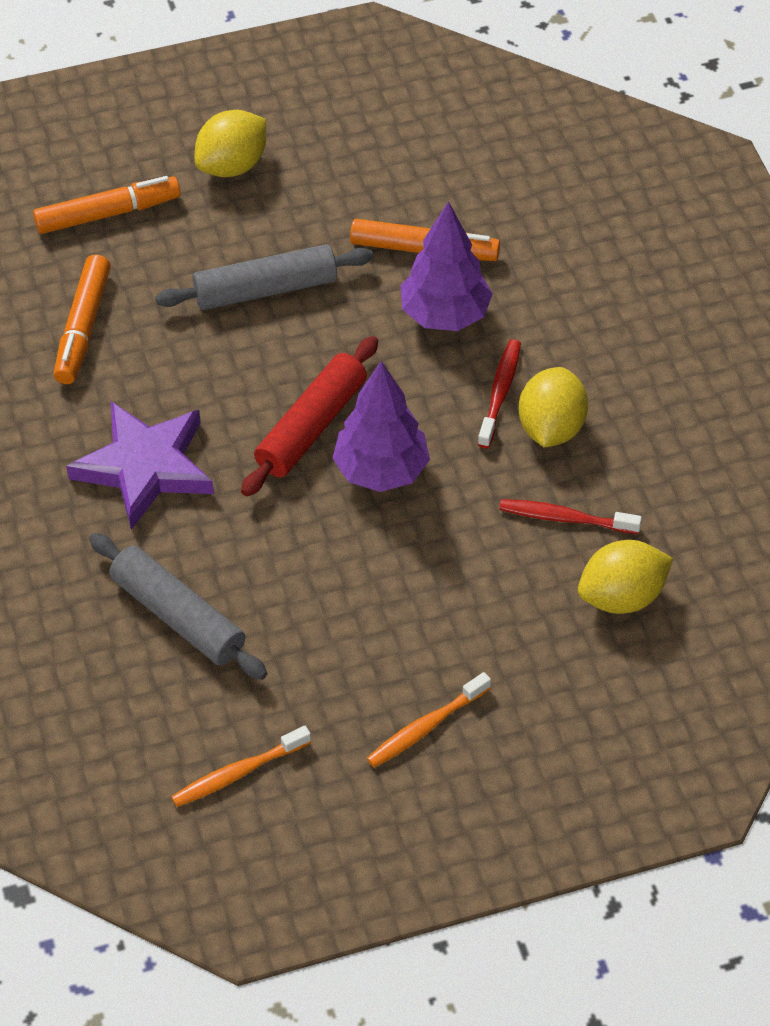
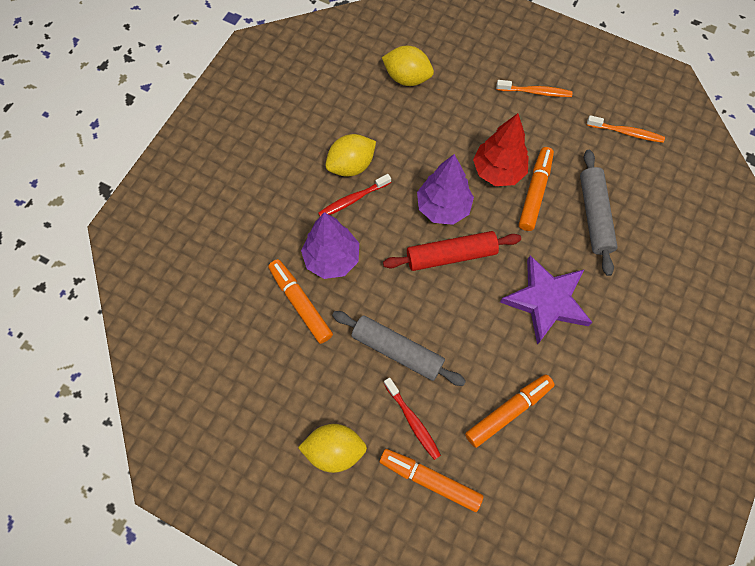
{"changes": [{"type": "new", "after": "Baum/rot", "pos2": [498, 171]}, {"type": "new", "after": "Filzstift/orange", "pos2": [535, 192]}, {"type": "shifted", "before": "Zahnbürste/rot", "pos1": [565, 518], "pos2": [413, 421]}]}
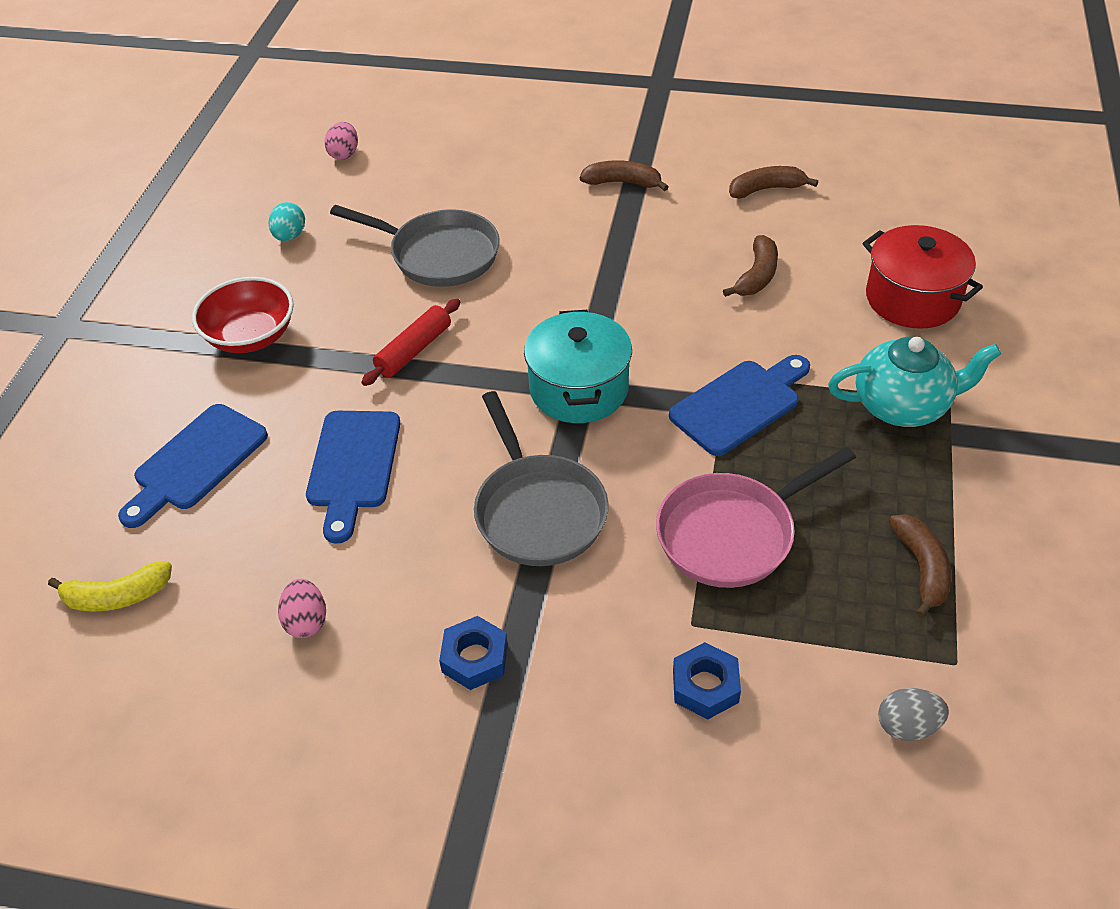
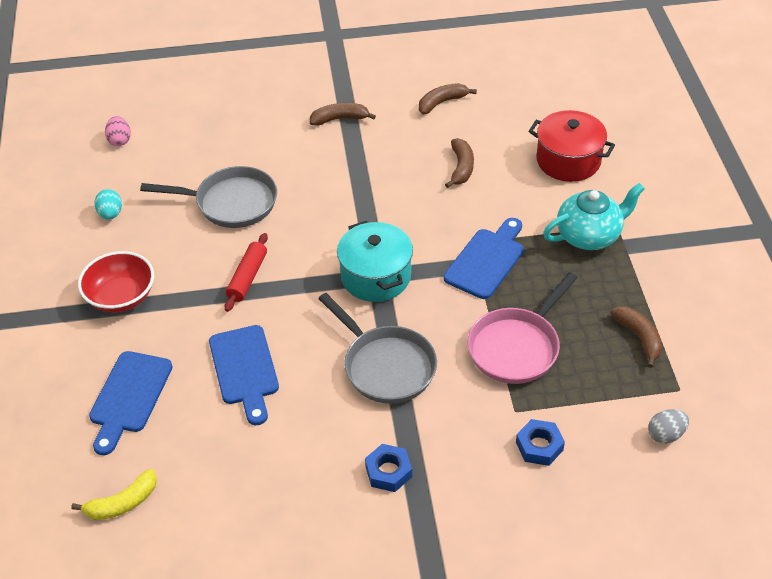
{"changes": [{"type": "gone", "before": "Ei/rosa", "pos1": [306, 621]}]}
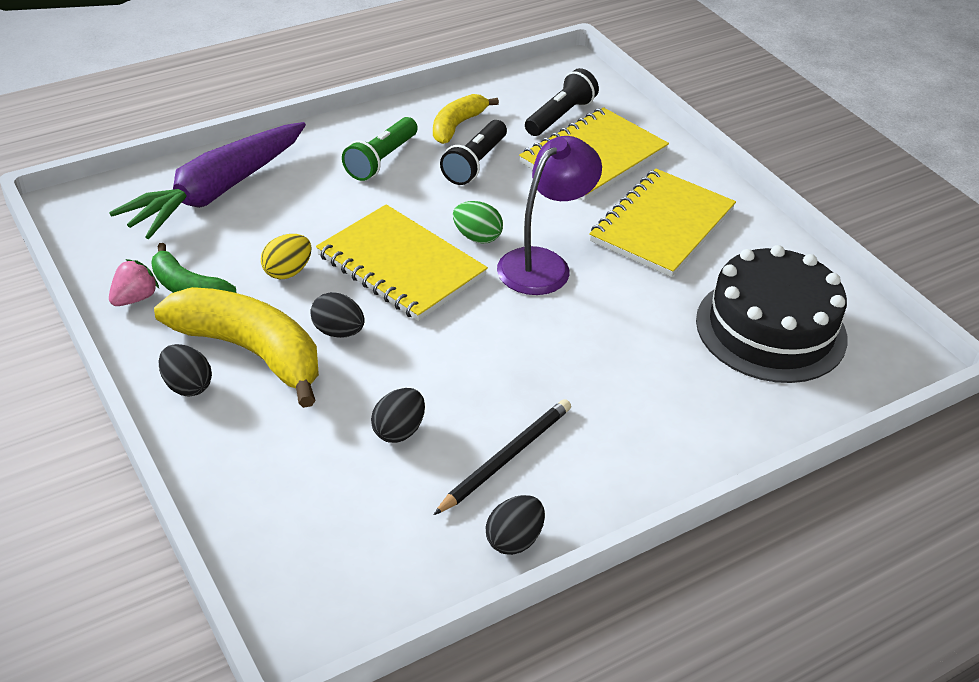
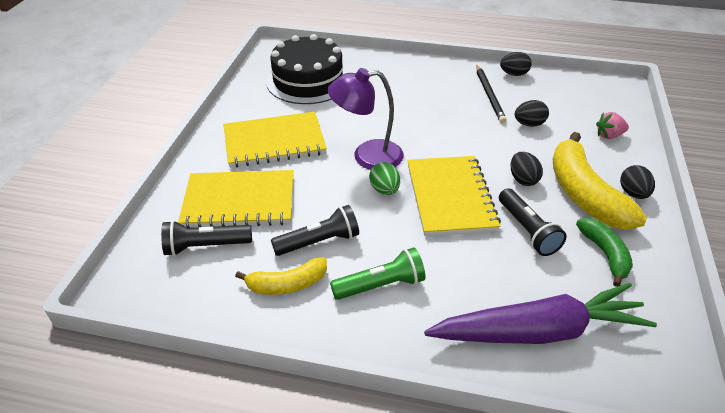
{"changes": [{"type": "shifted", "before": "Erdbeere/rosa", "pos1": [135, 298], "pos2": [609, 135]}, {"type": "swapped", "before": "Ei/gelb", "after": "Taschenlampe/schwarz", "pos1": [287, 272], "pos2": [527, 230]}, {"type": "rotated", "before": "Bleistift/schwarz", "pos1": [505, 458], "pos2": [489, 95], "turn": -90}]}
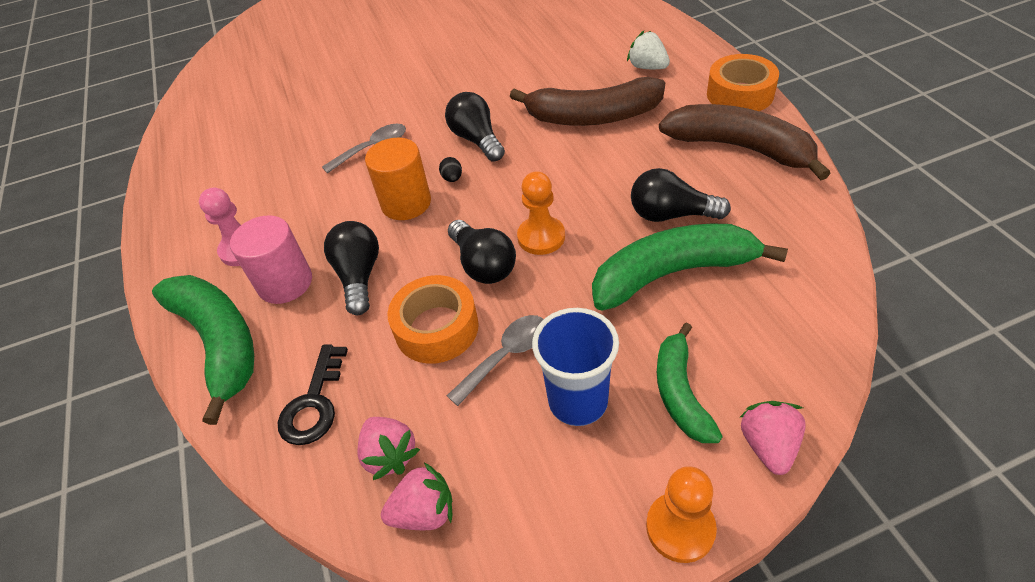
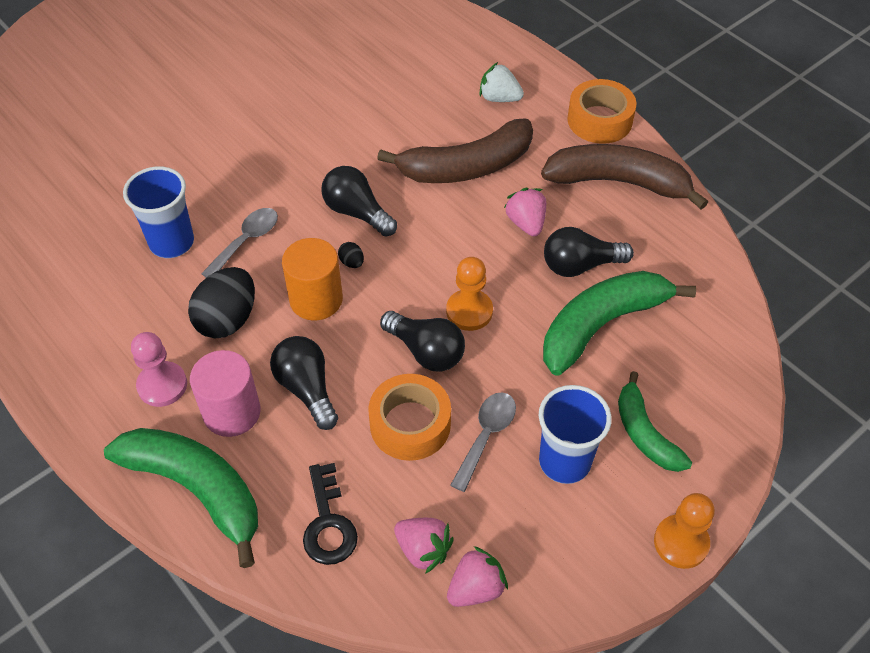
{"changes": [{"type": "new", "after": "Becher/blau", "pos2": [171, 242]}, {"type": "new", "after": "Ei/schwarz", "pos2": [227, 319]}, {"type": "shifted", "before": "Erdbeere/rosa", "pos1": [768, 445], "pos2": [526, 223]}]}
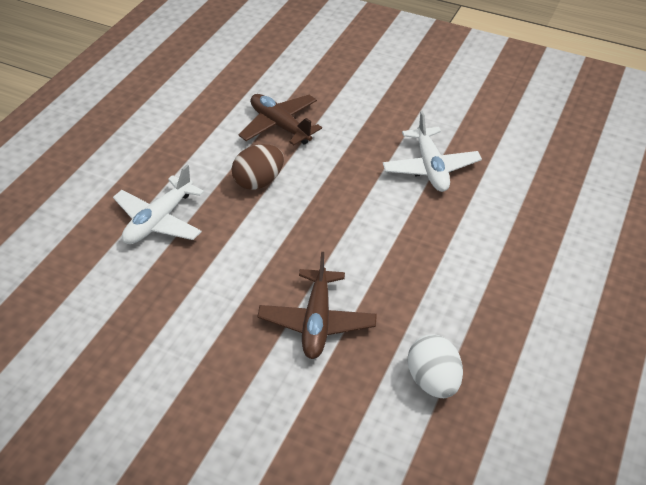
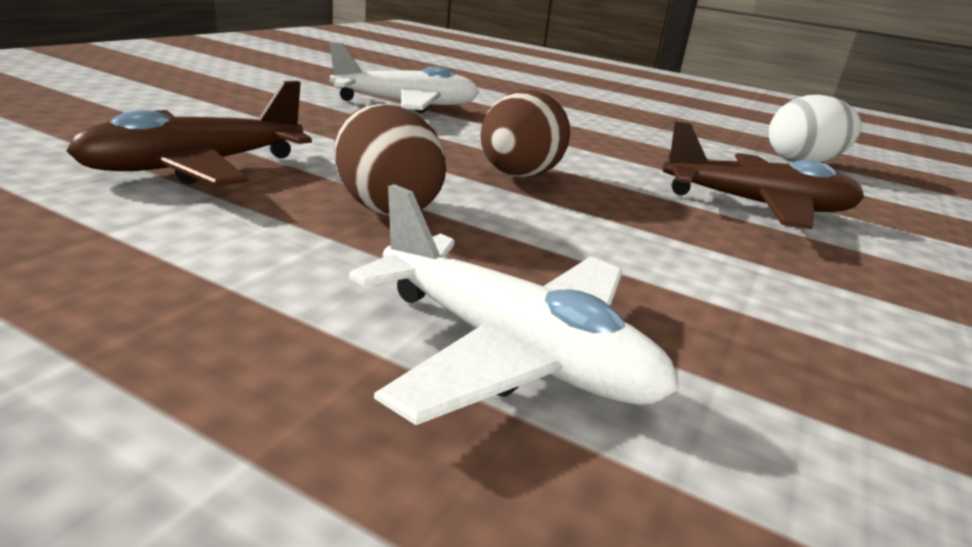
{"changes": [{"type": "new", "after": "Ei/braun", "pos2": [518, 176]}]}
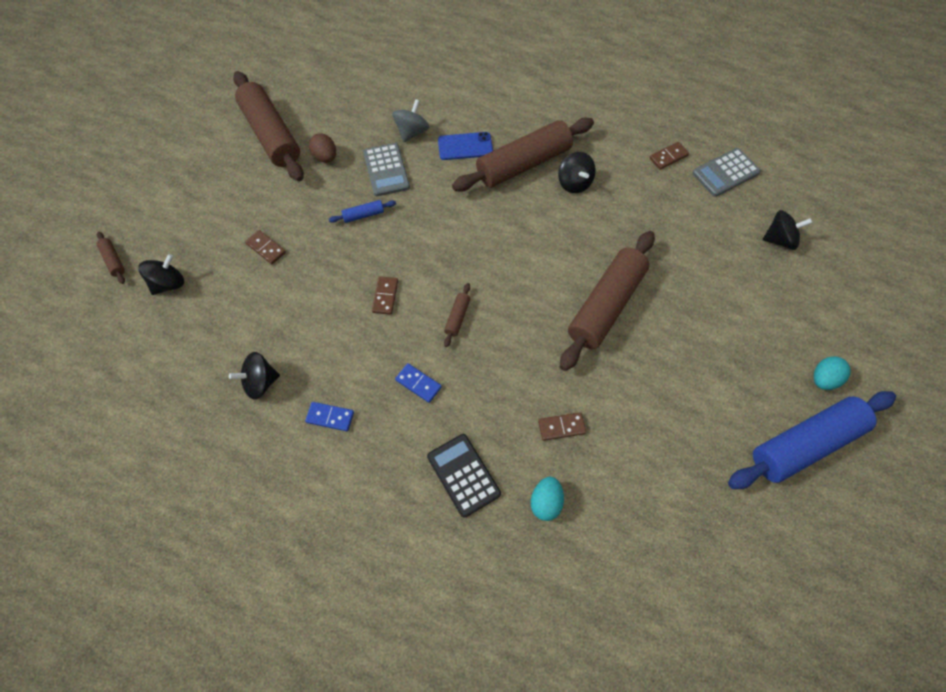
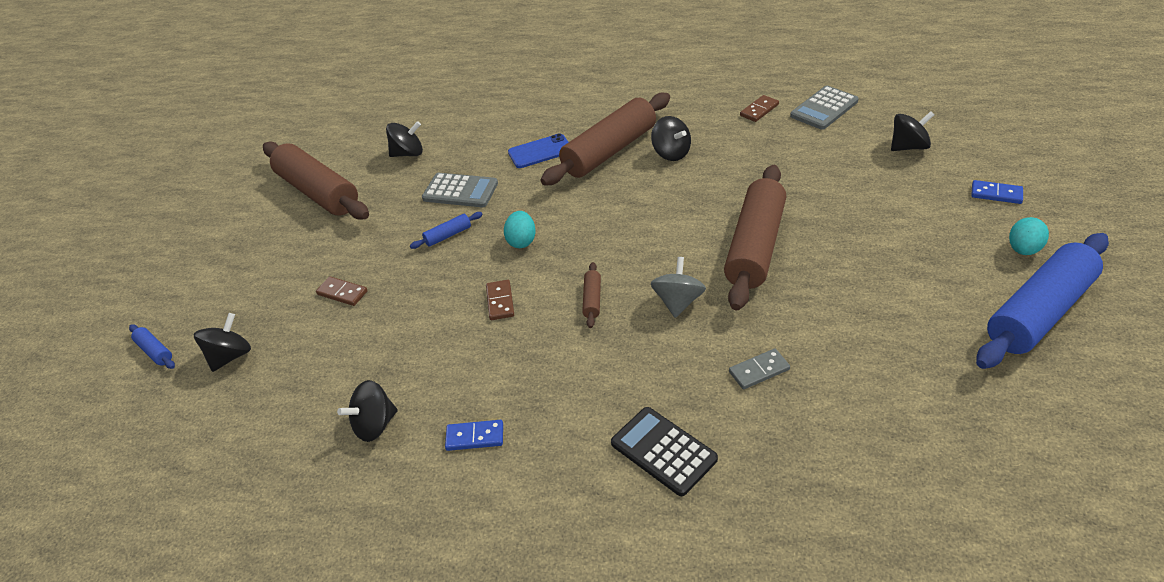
{"changes": [{"type": "gone", "before": "Ei/braun", "pos1": [325, 157]}, {"type": "new", "after": "Kreisel/schwarz", "pos2": [408, 153]}, {"type": "shifted", "before": "Kreisel/grau", "pos1": [412, 132], "pos2": [678, 302]}, {"type": "shifted", "before": "Dominostein/blau", "pos1": [418, 383], "pos2": [996, 194]}, {"type": "shifted", "before": "Ei/türkis", "pos1": [545, 502], "pos2": [521, 241]}, {"type": "repainted", "before": "Nudelholz/braun", "after": "Nudelholz/blau", "pos1": [113, 260], "pos2": [155, 351]}, {"type": "repainted", "before": "Dominostein/braun", "after": "Dominostein/grau", "pos1": [561, 427], "pos2": [759, 371]}, {"type": "rotated", "before": "Taschenrechner/grau", "pos1": [386, 170], "pos2": [460, 191], "turn": -45}]}
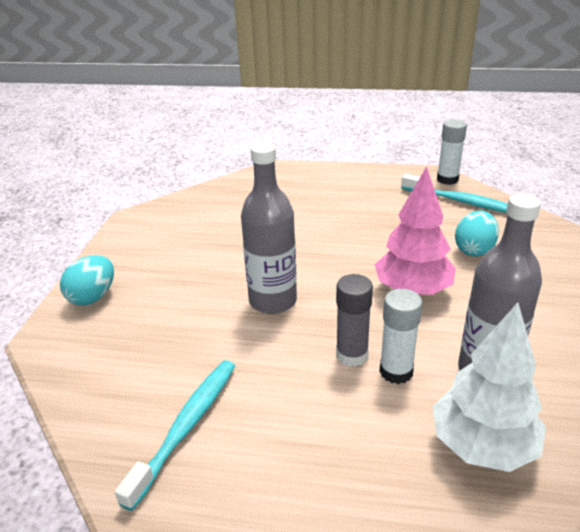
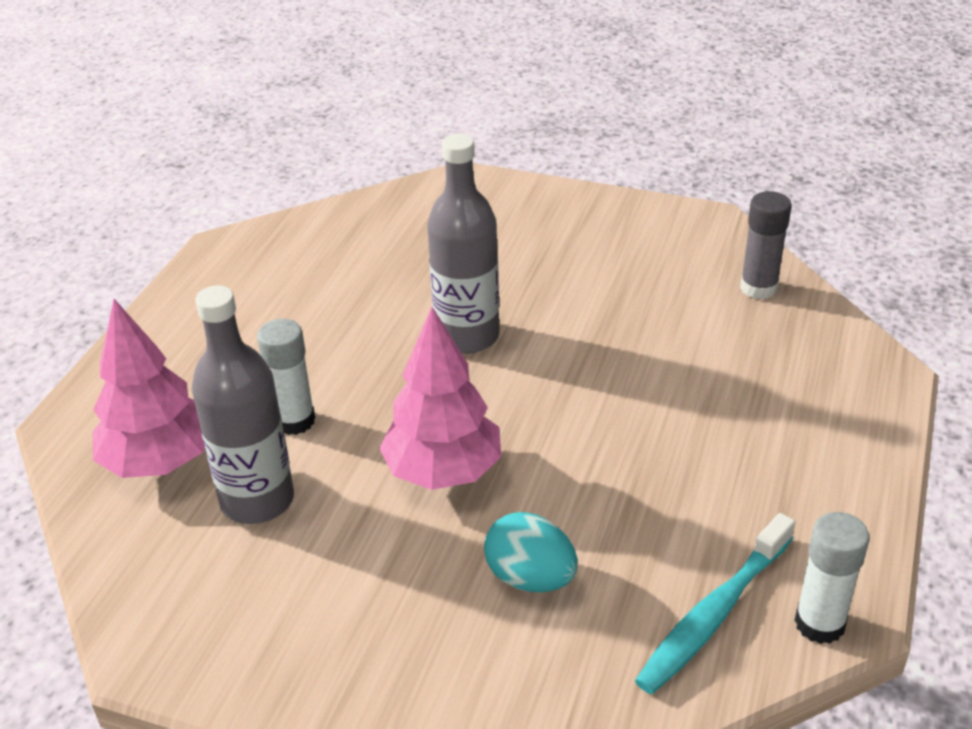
{"changes": [{"type": "gone", "before": "Ei/türkis", "pos1": [93, 297]}, {"type": "gone", "before": "Zahnbürste/türkis", "pos1": [186, 427]}, {"type": "shifted", "before": "Klebestift/grau", "pos1": [352, 355], "pos2": [758, 288]}, {"type": "repainted", "before": "Baum/weiß", "after": "Baum/rosa", "pos1": [482, 446], "pos2": [159, 462]}]}
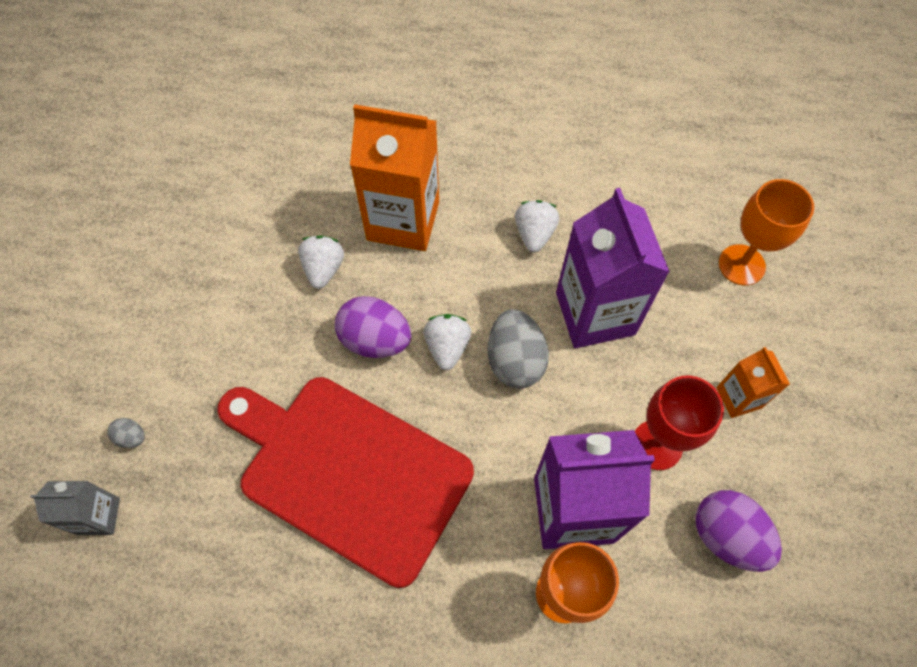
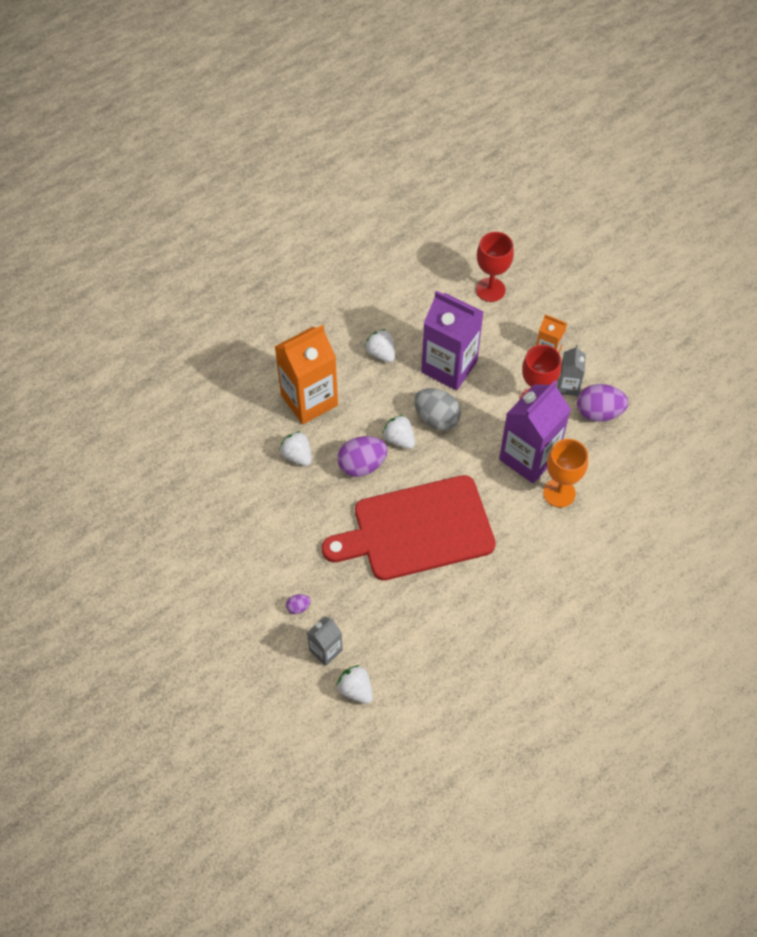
{"changes": [{"type": "new", "after": "Erdbeere/weiß", "pos2": [356, 689]}, {"type": "new", "after": "Getränkekarton/grau", "pos2": [568, 386]}, {"type": "repainted", "before": "Ei/grau", "after": "Ei/lila", "pos1": [132, 437], "pos2": [298, 607]}, {"type": "repainted", "before": "Kelch/orange", "after": "Kelch/rot", "pos1": [741, 265], "pos2": [490, 290]}]}
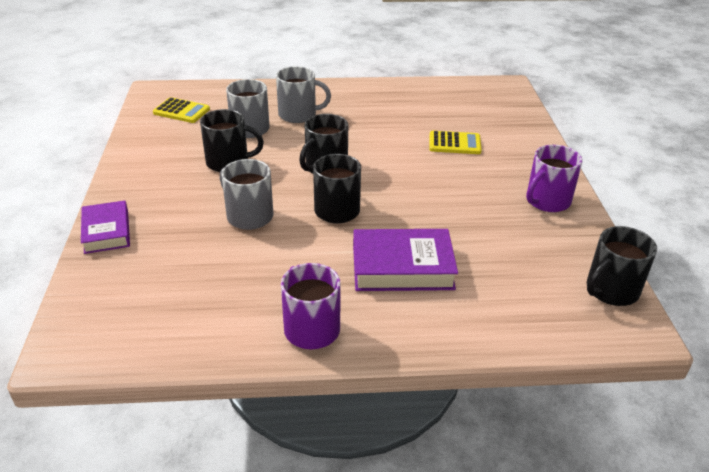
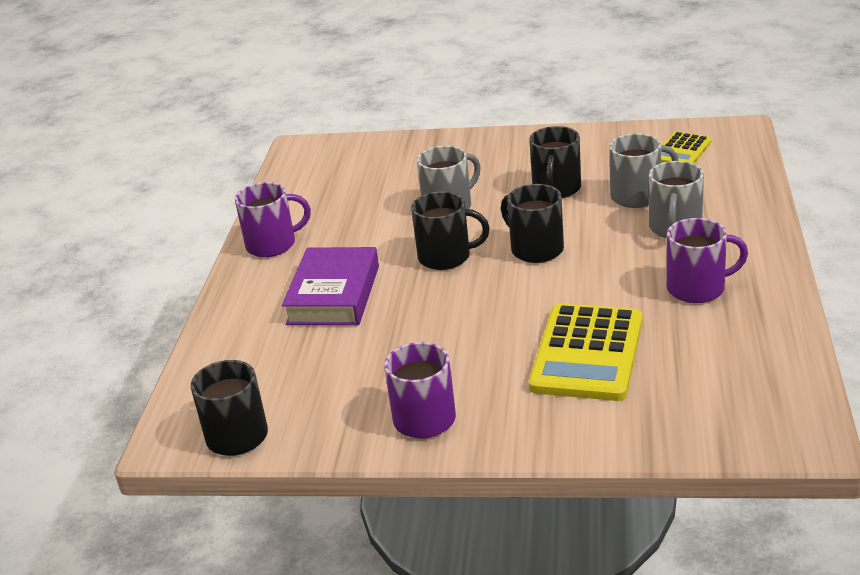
{"changes": [{"type": "gone", "before": "Buch/lila", "pos1": [106, 231]}, {"type": "new", "after": "Tasse/lila", "pos2": [698, 288]}, {"type": "scaled", "before": "Taschenrechner/gelb", "pos1": [454, 143], "pos2": [587, 353], "scale": 1.79}]}
